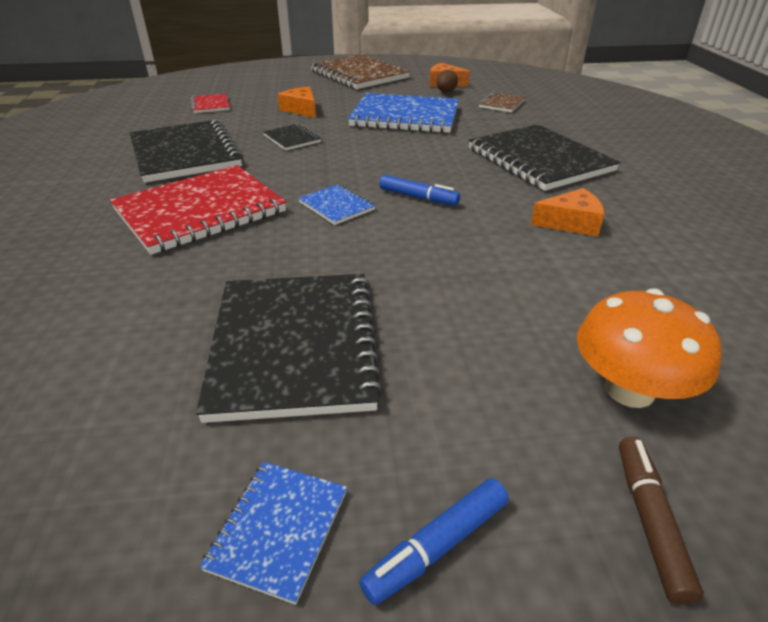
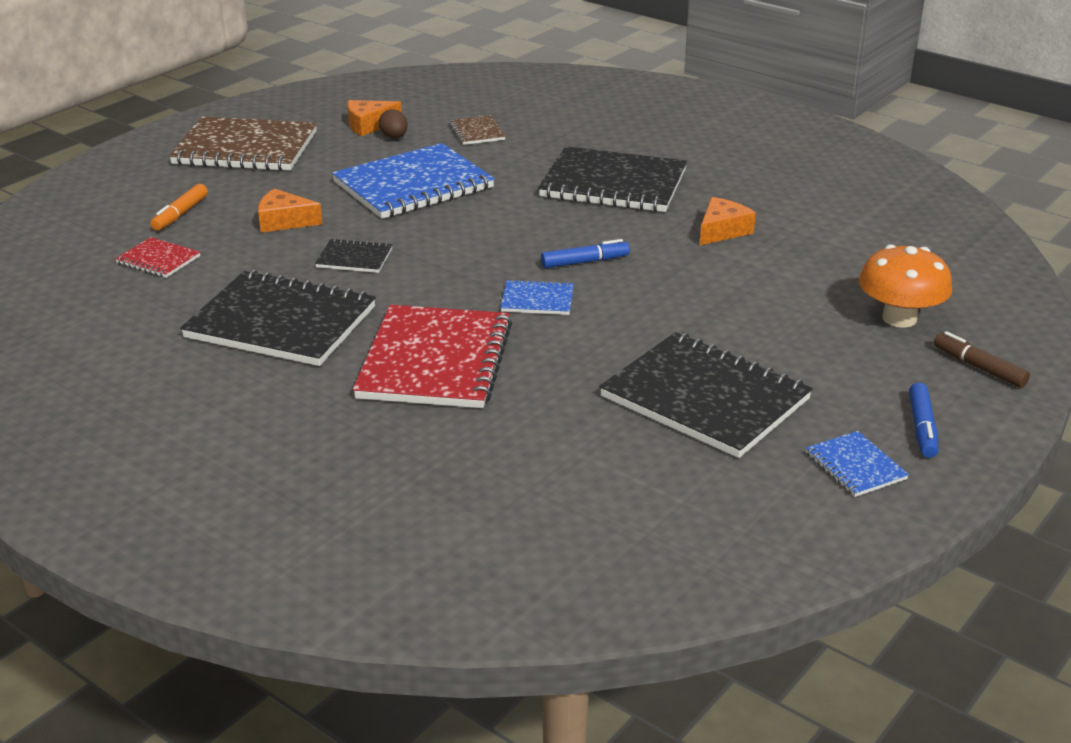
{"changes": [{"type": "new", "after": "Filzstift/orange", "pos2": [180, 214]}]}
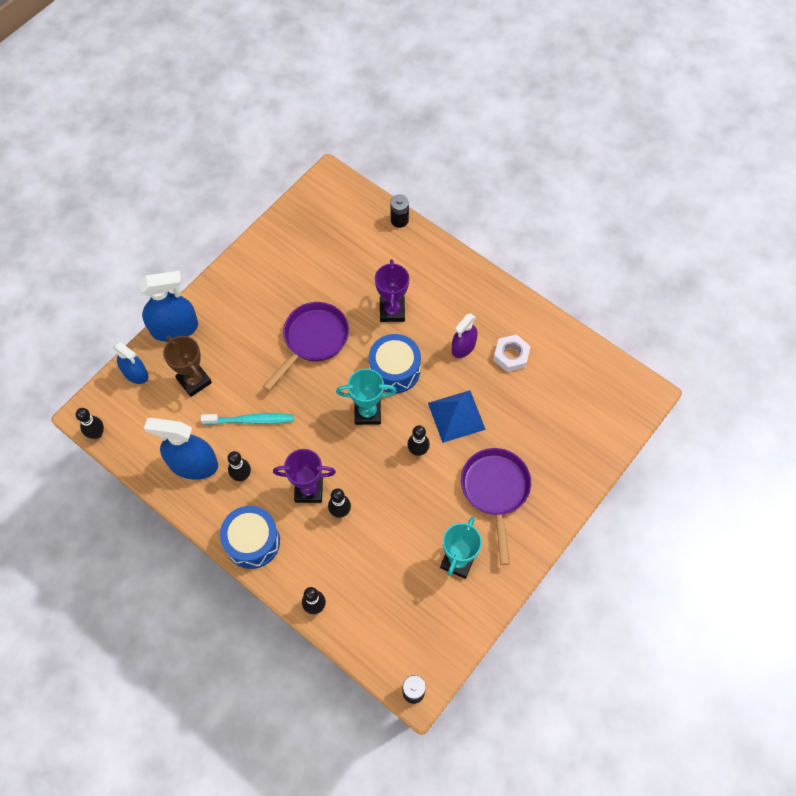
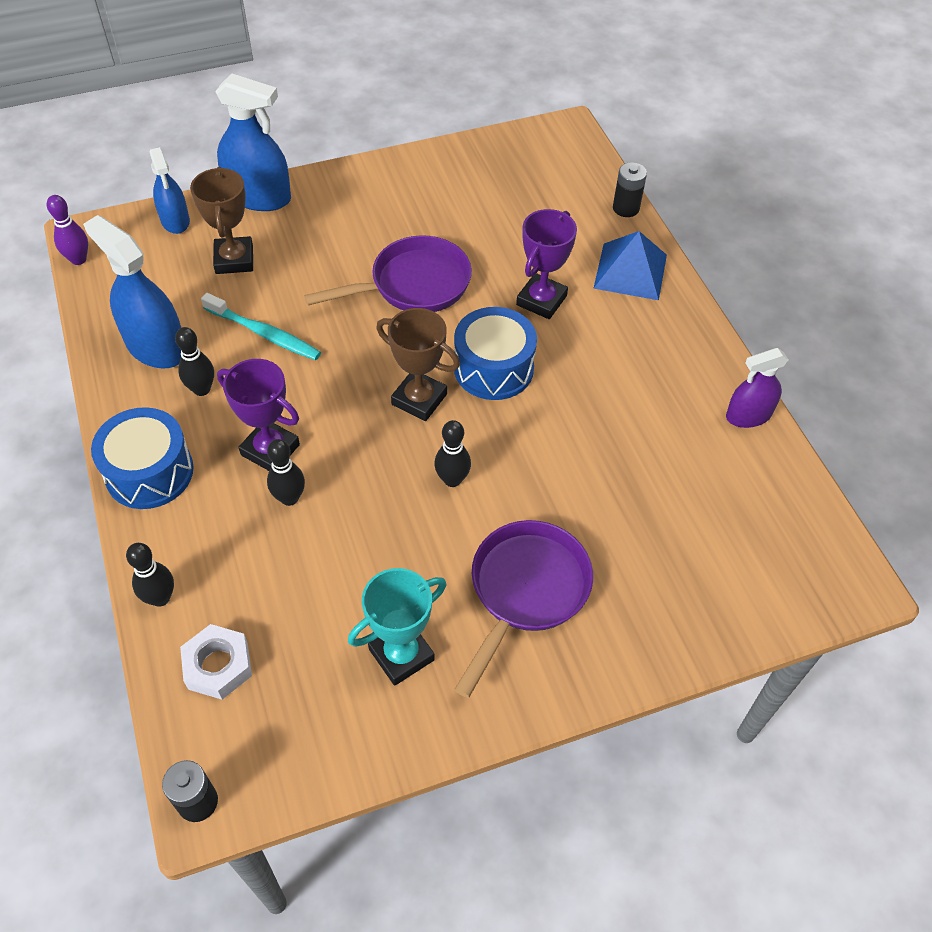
{"changes": [{"type": "shifted", "before": "Pyramide/blau", "pos1": [456, 416], "pos2": [630, 271]}, {"type": "shifted", "before": "Sprühflasche/lila", "pos1": [463, 347], "pos2": [748, 415]}, {"type": "shifted", "before": "Sechskantmutter/weiß", "pos1": [511, 356], "pos2": [218, 666]}, {"type": "repainted", "before": "Bowlingkegel/schwarz", "after": "Bowlingkegel/lila", "pos1": [97, 433], "pos2": [78, 259]}, {"type": "repainted", "before": "Pokal/türkis", "after": "Pokal/braun", "pos1": [367, 412], "pos2": [419, 399]}]}
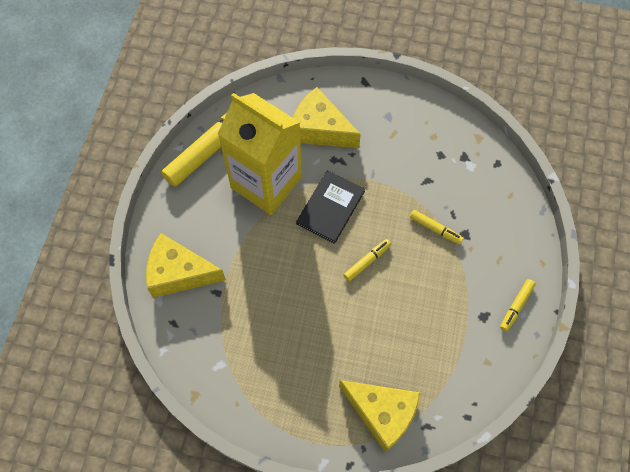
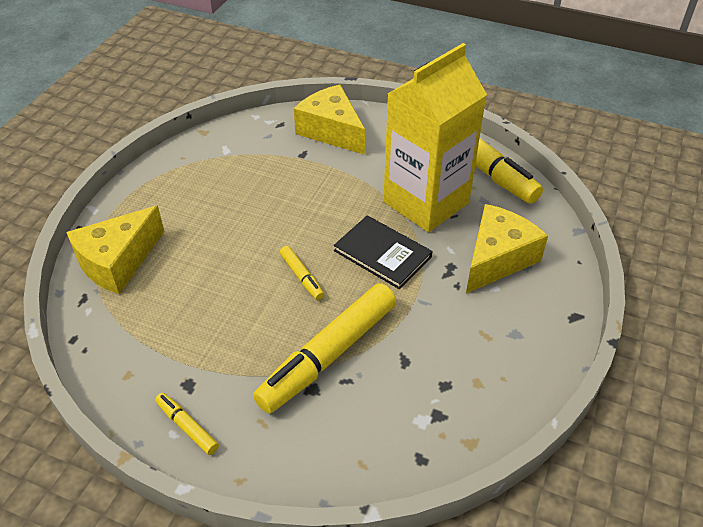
{"changes": [{"type": "rotated", "before": "Käse/gelb", "pos1": [179, 273], "pos2": [331, 131], "turn": -60}, {"type": "scaled", "before": "Filzstift/gelb", "pos1": [435, 229], "pos2": [328, 355], "scale": 2.24}]}
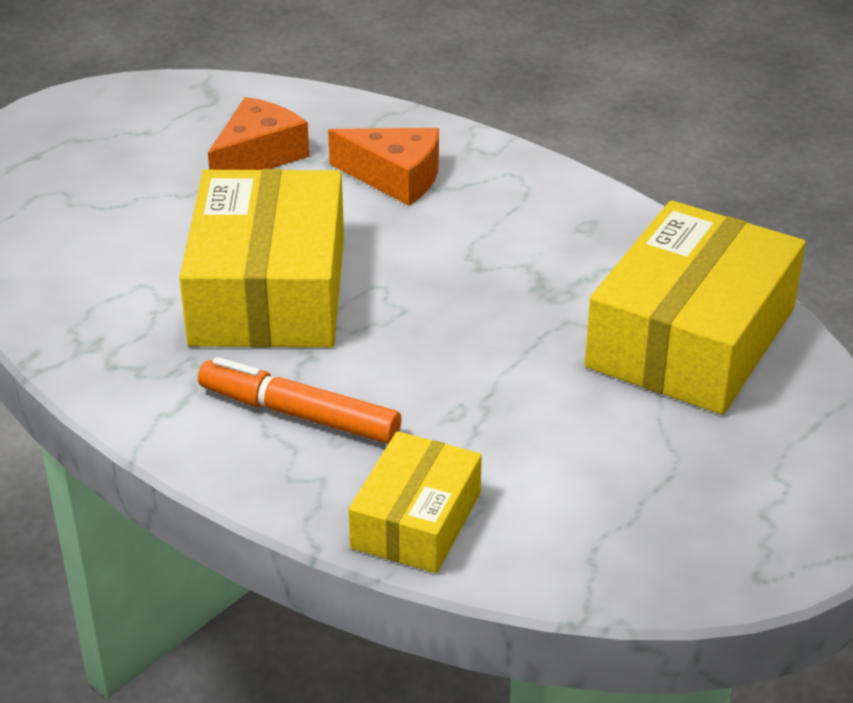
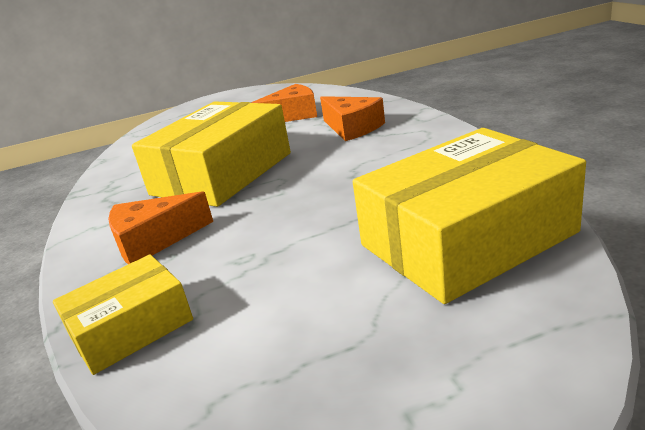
{"changes": [{"type": "swapped", "before": "Filzstift/orange", "after": "Käse/orange", "pos1": [299, 414], "pos2": [154, 241]}]}
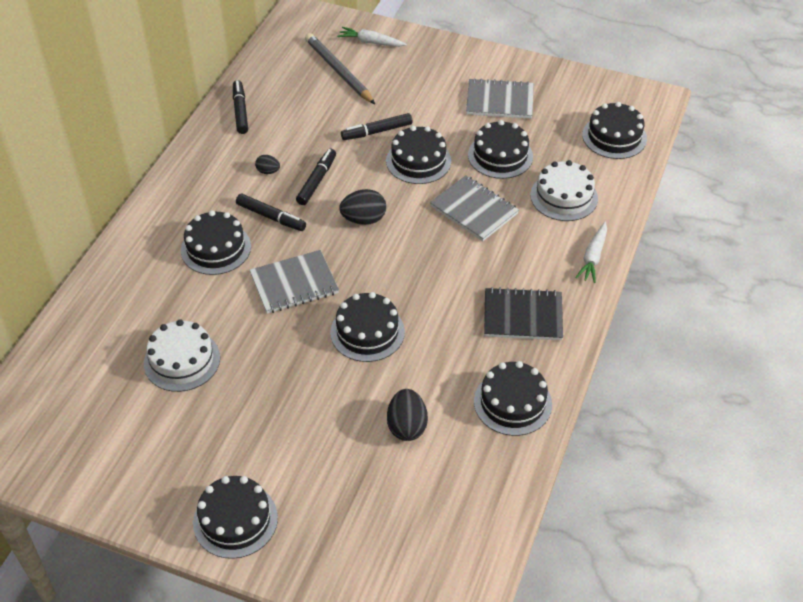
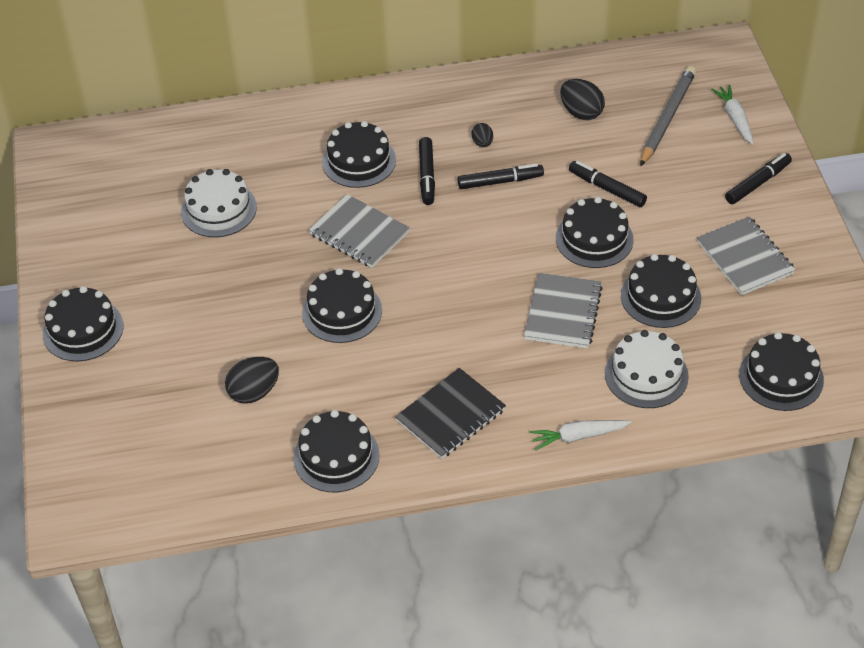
{"changes": [{"type": "shifted", "before": "Filzstift/schwarz", "pos1": [240, 111], "pos2": [757, 183]}, {"type": "shifted", "before": "Ei/schwarz", "pos1": [363, 219], "pos2": [581, 113]}, {"type": "rotated", "before": "Notizbuch/schwarz", "pos1": [522, 316], "pos2": [451, 415], "turn": 75}]}
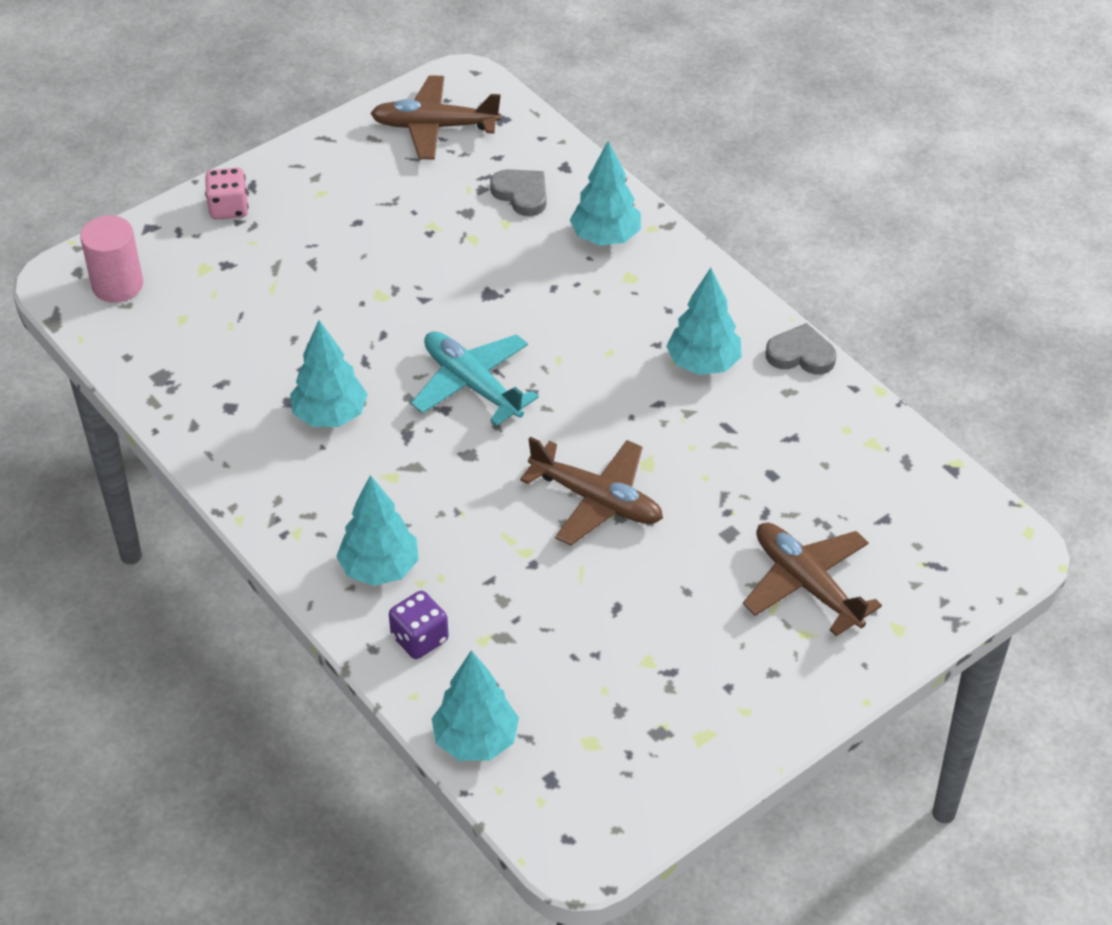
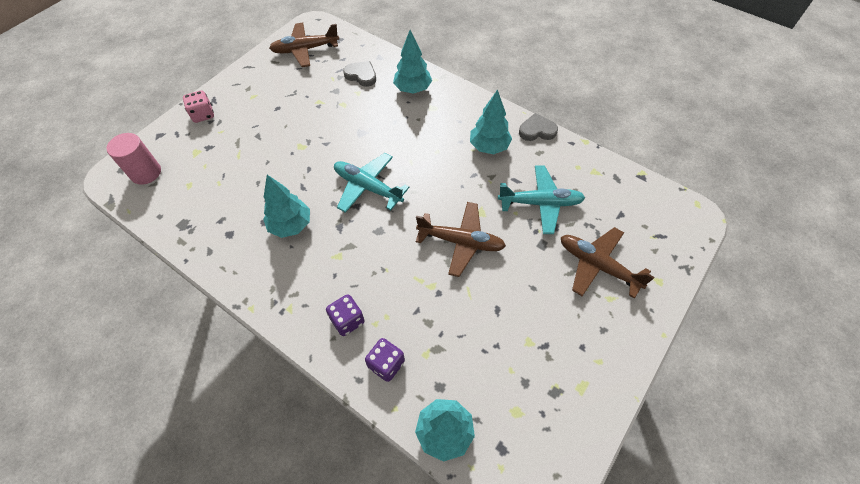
{"changes": [{"type": "new", "after": "Flugzeug/türkis", "pos2": [540, 203]}, {"type": "swapped", "before": "Baum/türkis", "after": "Spielwürfel/lila", "pos1": [379, 569], "pos2": [347, 320]}]}
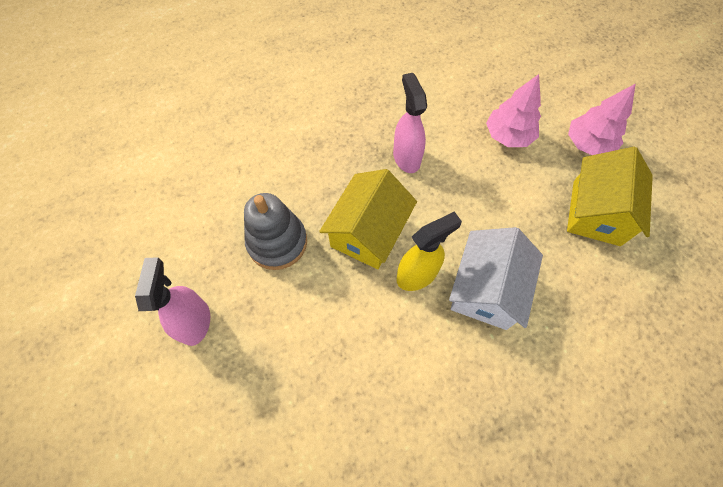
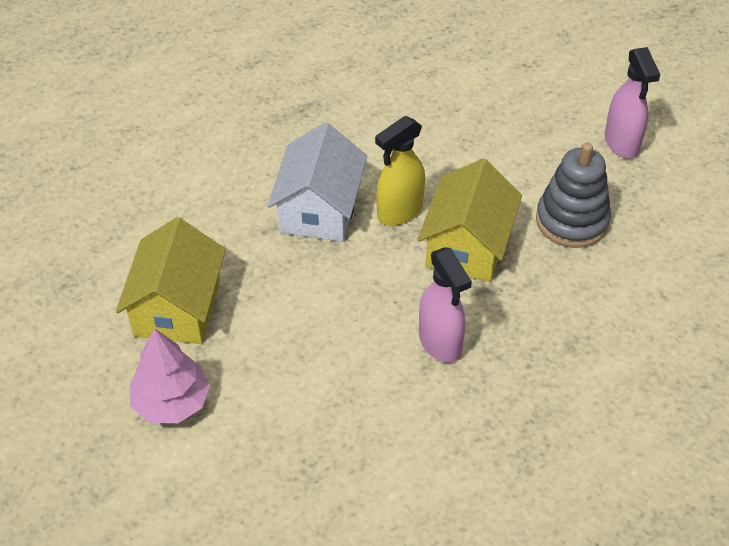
{"changes": [{"type": "gone", "before": "Baum/rosa", "pos1": [508, 136]}]}
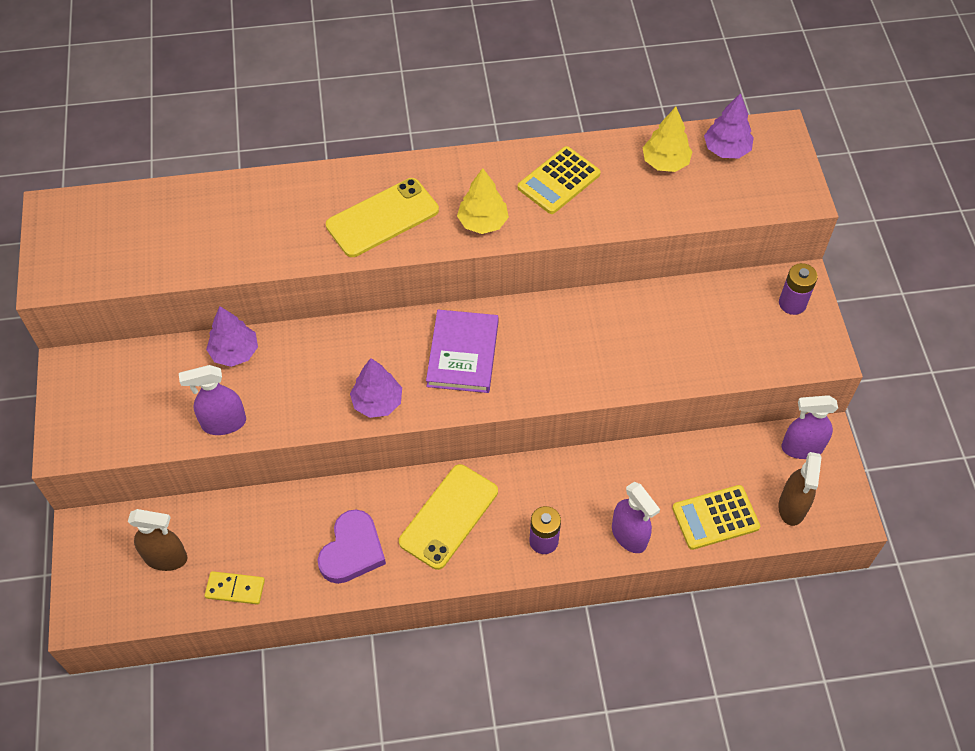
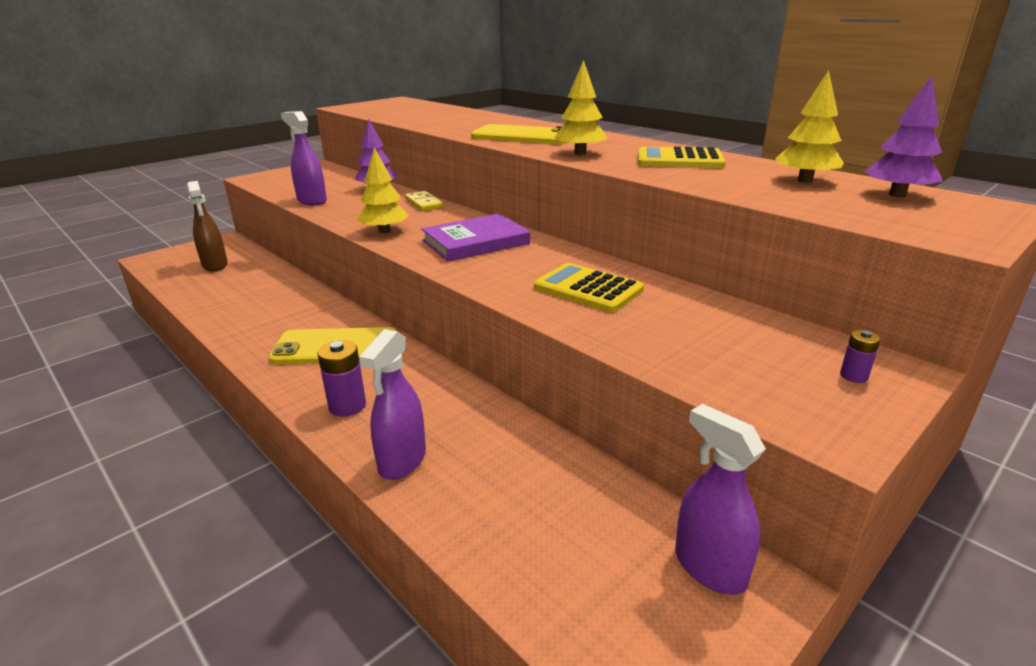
{"changes": [{"type": "gone", "before": "Herz/lila", "pos1": [352, 550]}, {"type": "gone", "before": "Sprühflasche/braun", "pos1": [792, 507]}, {"type": "shifted", "before": "Dominostein/gelb", "pos1": [235, 589], "pos2": [424, 203]}, {"type": "shifted", "before": "Taschenrechner/gelb", "pos1": [715, 517], "pos2": [588, 289]}, {"type": "repainted", "before": "Baum/lila", "after": "Baum/gelb", "pos1": [377, 402], "pos2": [384, 231]}, {"type": "scaled", "before": "Batterie/lila", "pos1": [792, 303], "pos2": [853, 376], "scale": 0.55}]}
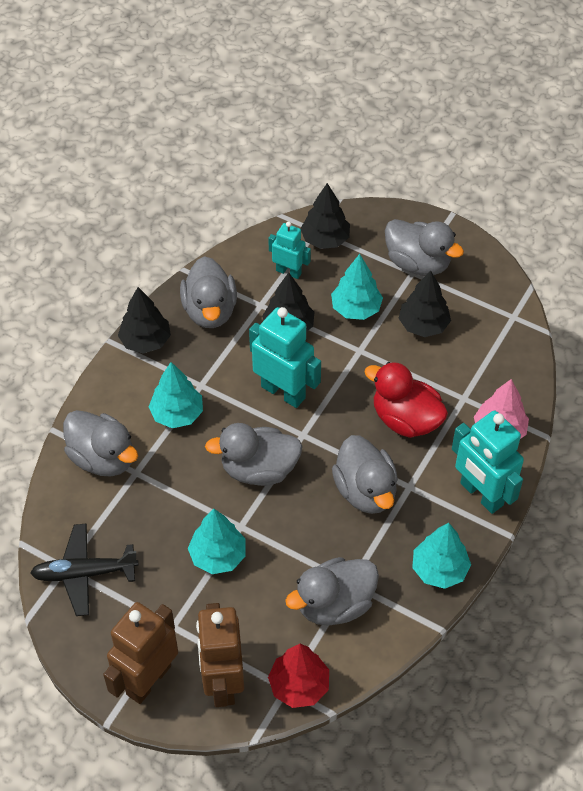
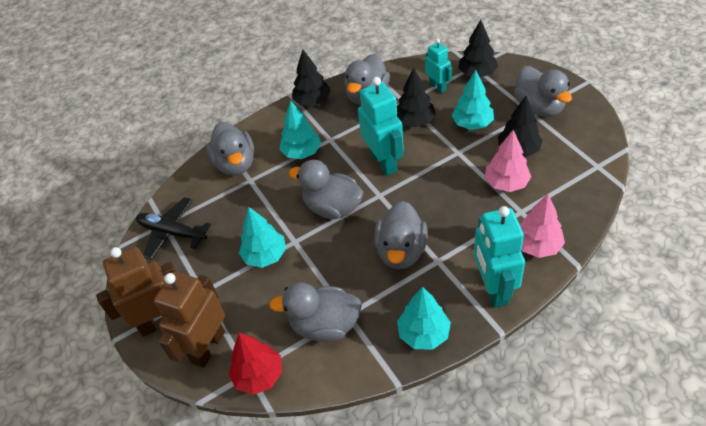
{"changes": [{"type": "gone", "before": "Ente/rot", "pos1": [405, 419]}, {"type": "new", "after": "Baum/rosa", "pos2": [506, 183]}]}
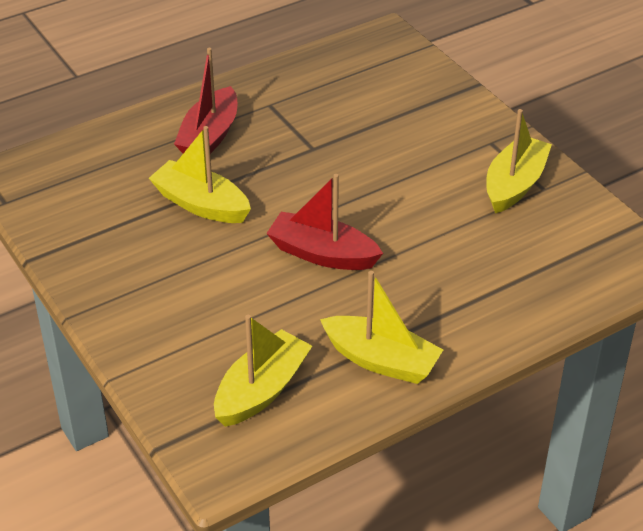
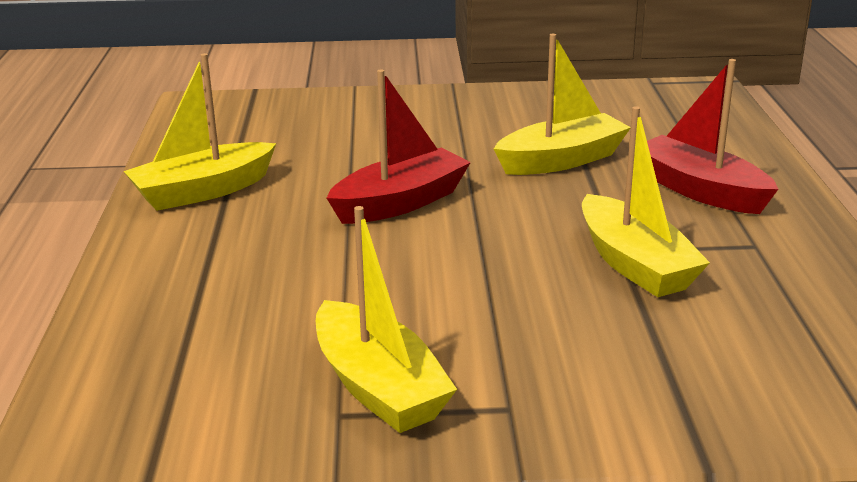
{"changes": [{"type": "shifted", "before": "Boot/gelb", "pos1": [261, 390], "pos2": [634, 264]}]}
